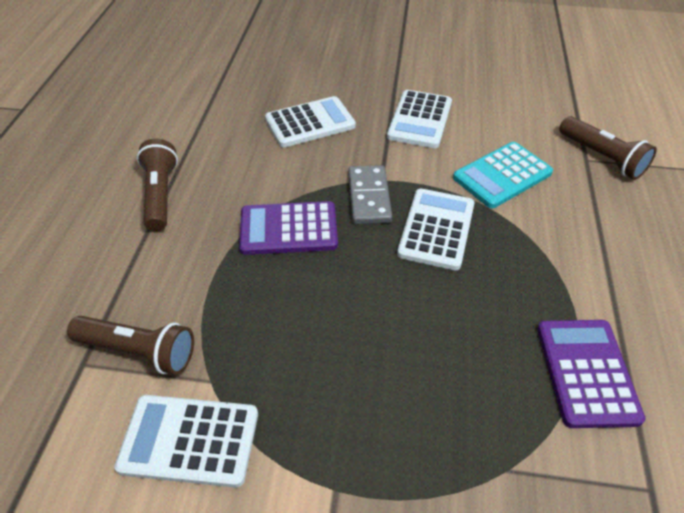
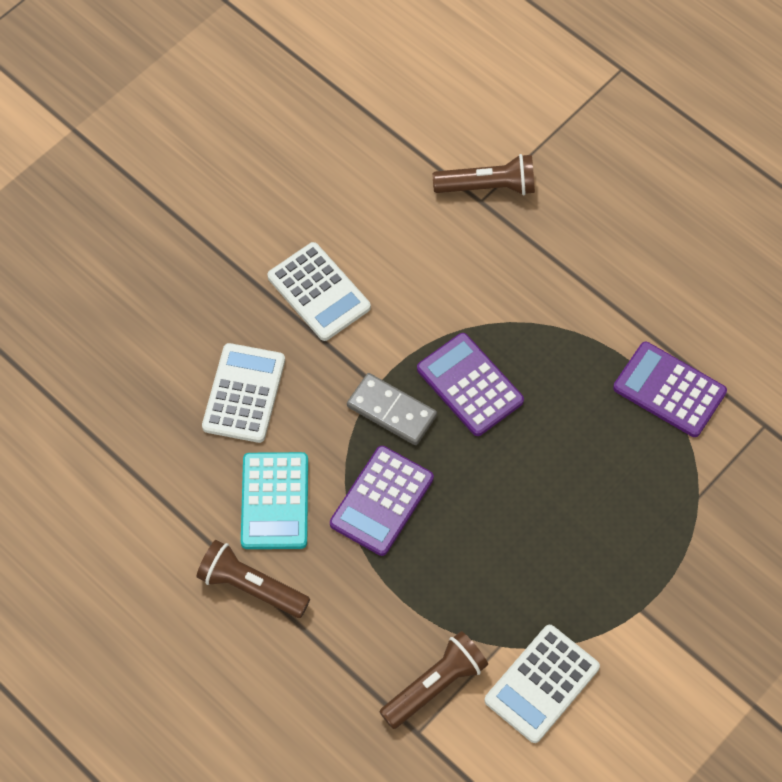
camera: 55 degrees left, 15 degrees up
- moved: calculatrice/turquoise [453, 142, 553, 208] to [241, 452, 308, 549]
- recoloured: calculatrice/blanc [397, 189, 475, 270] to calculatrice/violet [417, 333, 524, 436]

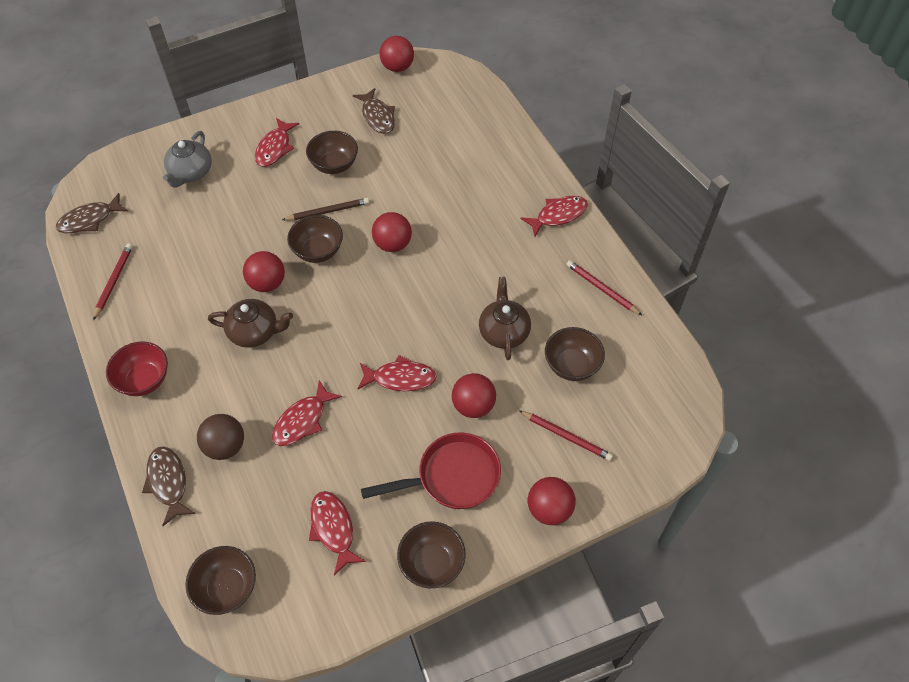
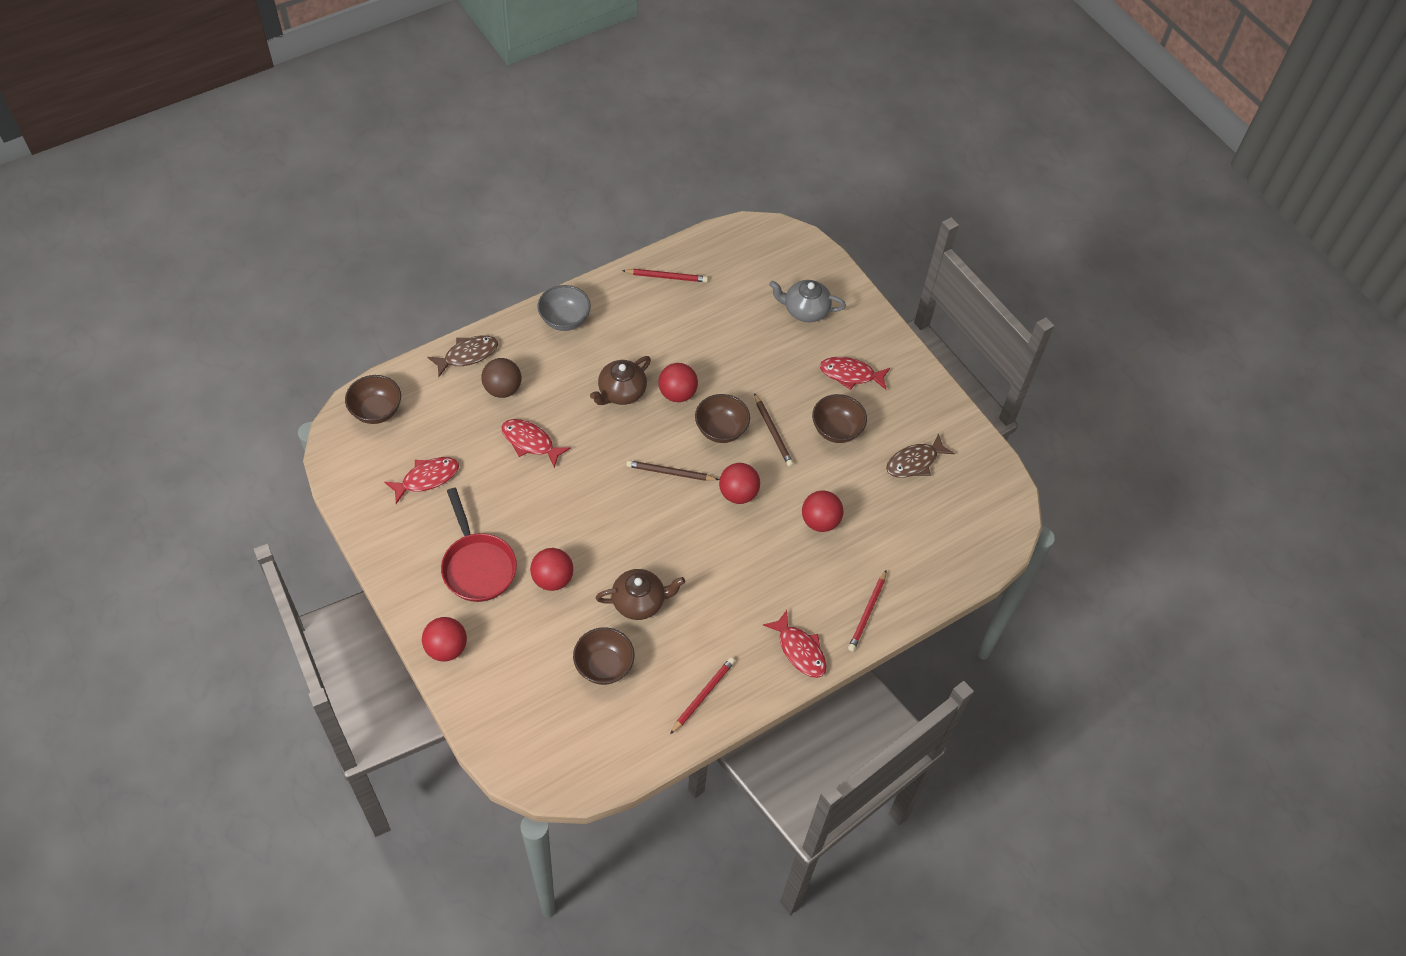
camera: 80 degrees right, 0 degrees up
- recoloured: bol/rouge [106, 341, 168, 396] to bol/gris [537, 285, 591, 331]
- turned: théière/marron [208, 299, 293, 348] = [590, 356, 651, 405] 45 degrees clockwise
- added: crayon/marron [626, 460, 719, 481]
- moved: balle/rouge [380, 36, 414, 72] to [802, 490, 843, 532]
- moved: crayon/rouge [519, 411, 613, 461] to [848, 570, 887, 651]
- removed: poisson/marron [56, 193, 129, 233]
- removed: poisson/rouge [357, 355, 437, 391]
- removed: bol/marron [397, 521, 466, 588]

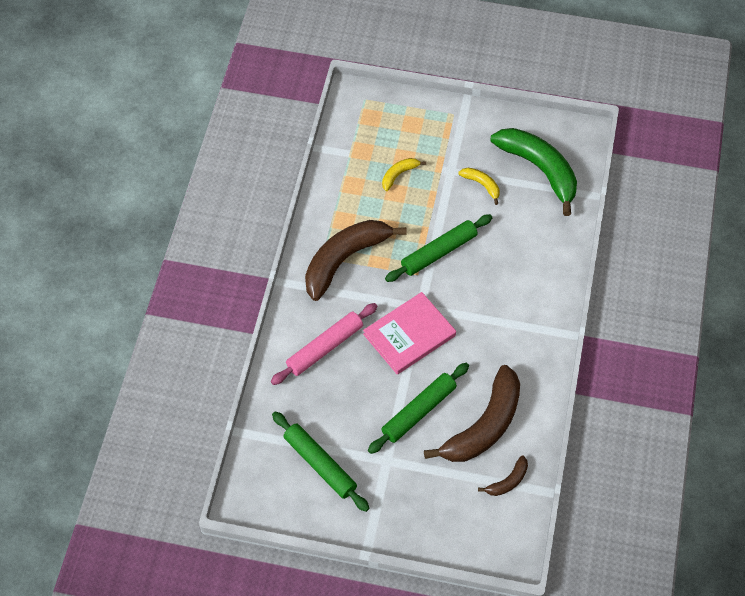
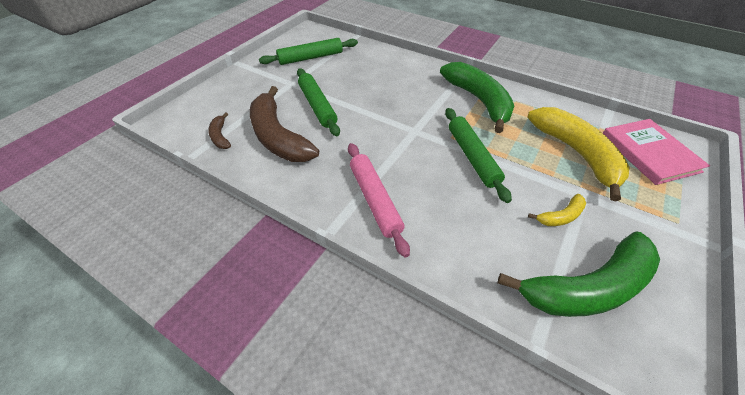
camera: 110 degrees right, 10 degrees down
- moved: rouleau à pâtisserie/rose [271, 303, 377, 385] to [348, 143, 410, 258]
- recoloured: banane/marron [305, 220, 407, 301] to banane/vert [440, 62, 514, 133]
- resized: banane/jaune [382, 158, 426, 191] = [527, 107, 630, 201] x2.23
- moved: livre/rose [363, 292, 456, 374] to [603, 119, 710, 185]

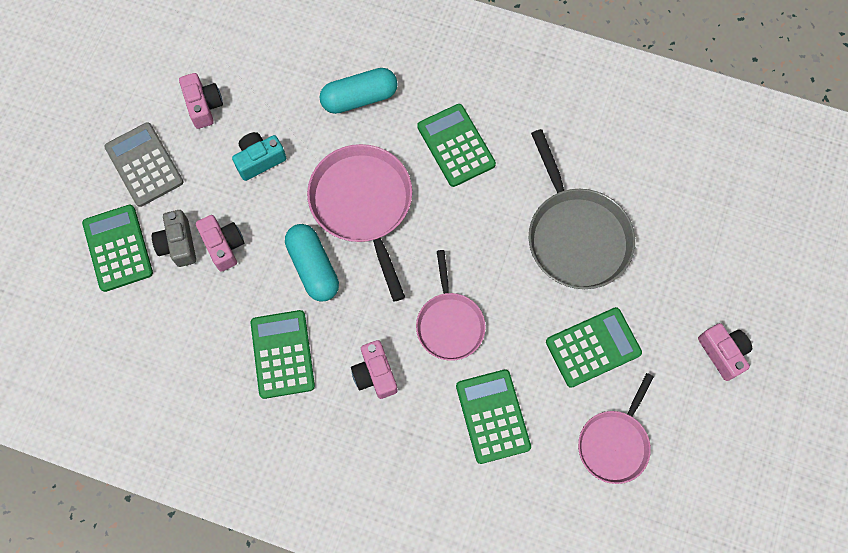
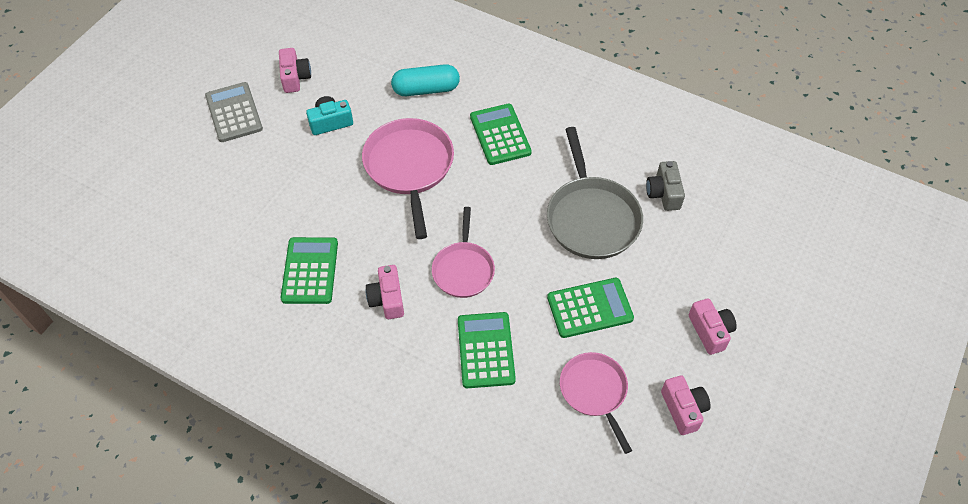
camera: 10 degrees right, 15 degrees down
- turned: poêle/rose [578, 373, 654, 484] = [560, 352, 632, 454] 120 degrees clockwise
- moved: appareil photo/gris [152, 210, 196, 267] to [646, 161, 685, 211]
- moved: appareil photo/rose [196, 215, 244, 272] to [661, 375, 711, 435]
- removed: calculatrice/vert [82, 205, 153, 292]
- removed: gélule/turquoise [285, 224, 339, 302]

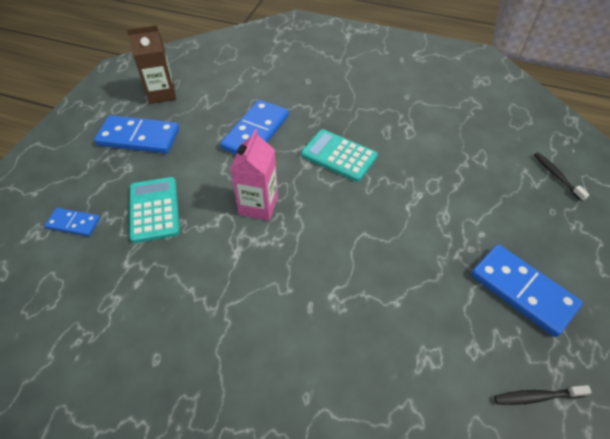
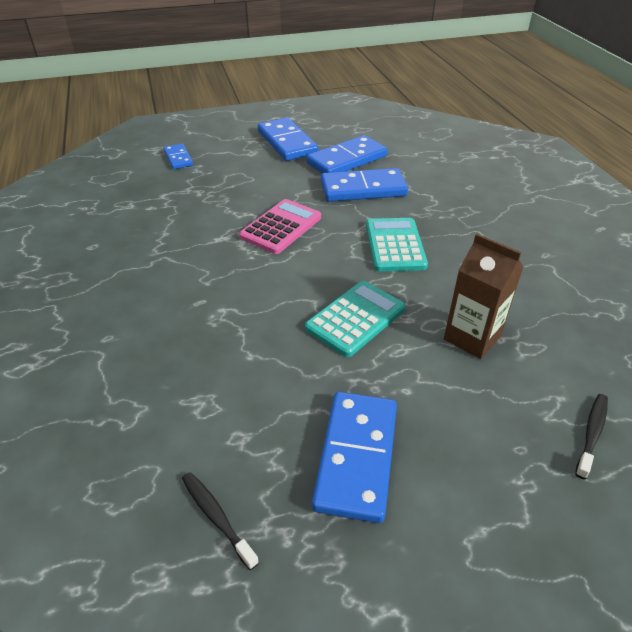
camera: 55 degrees right, 10 degrees down
- replaced: brique de lait/rose [230, 129, 278, 221] to calculatrice/rose [239, 199, 321, 254]
- moved: calculatrice/turquoise [129, 177, 180, 243] to [305, 281, 406, 357]
- added: domino/bleu [307, 135, 388, 173]
- moved: brique de lait/marron [127, 25, 176, 104] to [444, 234, 523, 359]

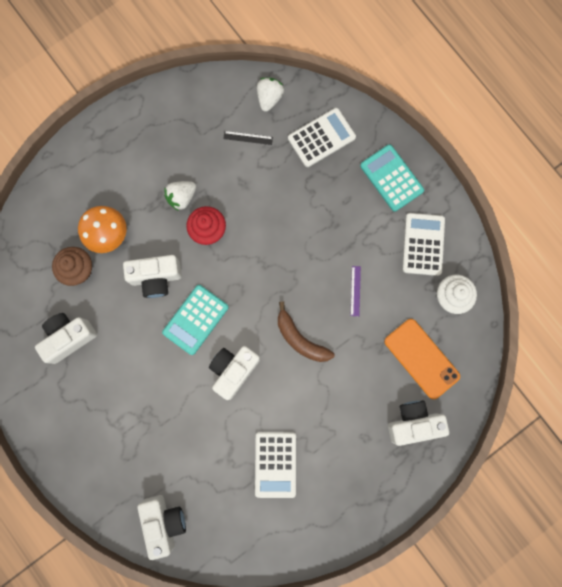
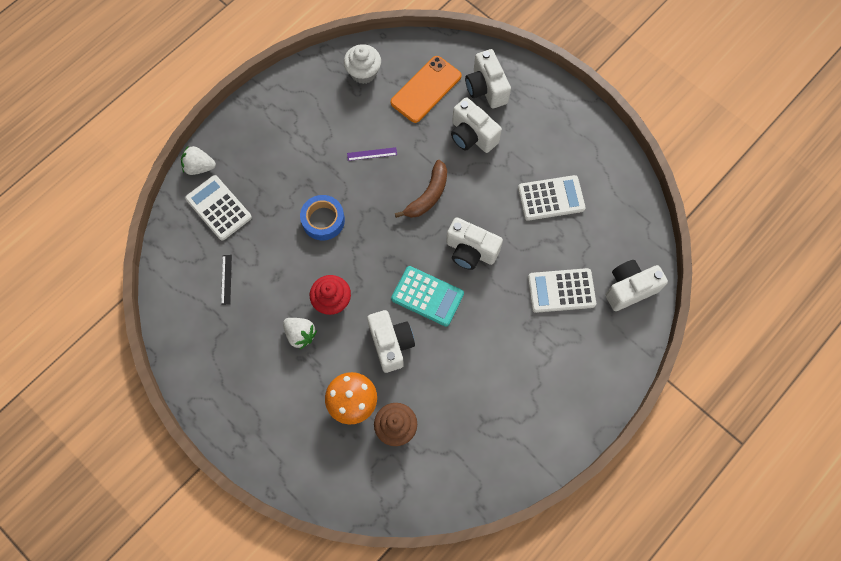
camera: 100 degrees left, 10 degrees down
- moved: fraise/blanc [257, 78, 284, 112] to [181, 145, 216, 175]
- added: ruban adhésif/bleu [300, 195, 345, 240]
- moved: appareil photo/blanc [35, 313, 97, 364] to [451, 97, 502, 153]
- moved: calculatrice/blanc [402, 213, 445, 276] to [528, 268, 596, 313]
- removed: calculatrice/turquoise [360, 144, 424, 212]

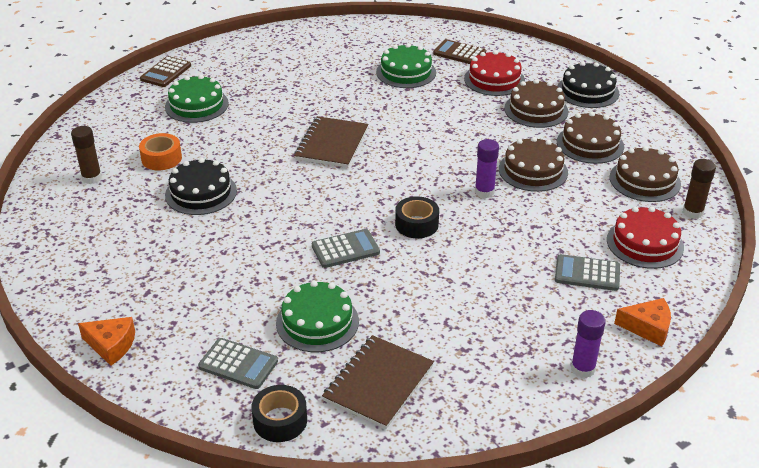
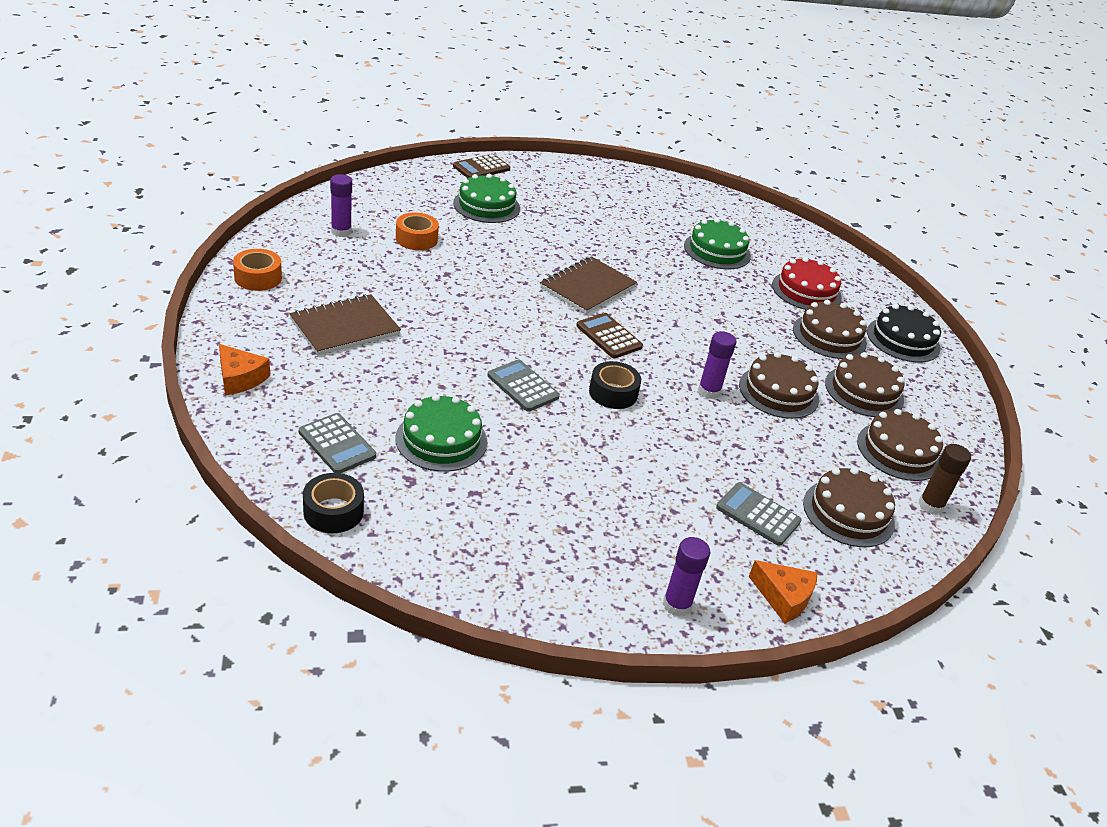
camera: 20 degrees right, 0 degrees up
- added: ruban adhésif/orange [233, 249, 282, 291]
- moved: carnet/marron [322, 335, 434, 429] to [289, 294, 401, 355]
- recoloured: bâton de colle/marron [71, 126, 102, 184] to bâton de colle/violet [330, 174, 352, 237]
- turned: calculatrice/gris [312, 229, 380, 268] = [487, 360, 560, 412] 135 degrees counterclockwise
- moved: calculatrice/marron [433, 39, 486, 64] to [576, 313, 643, 358]
- recoloured: gâteau/rouge [607, 207, 684, 269] to gâteau/marron [803, 467, 895, 547]
- removed: gâteau/noir [165, 158, 237, 215]

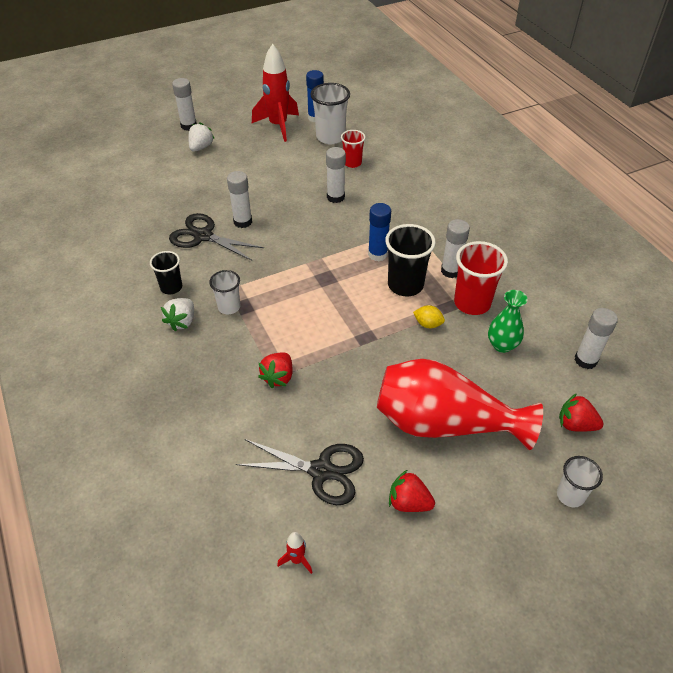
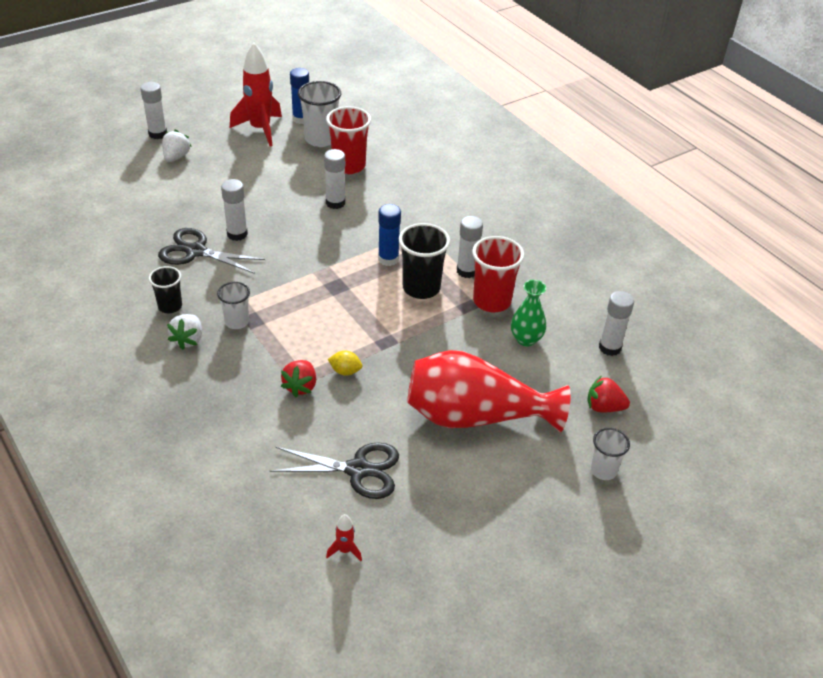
camera: 10 degrees left, 5 degrees down
- resized: gobelet/rouge [341, 130, 366, 168] = [326, 106, 371, 174] x1.64
- moved: citron/jaune [413, 305, 445, 328] to [328, 351, 362, 376]
- removed: fraise/rouge [389, 470, 435, 512]

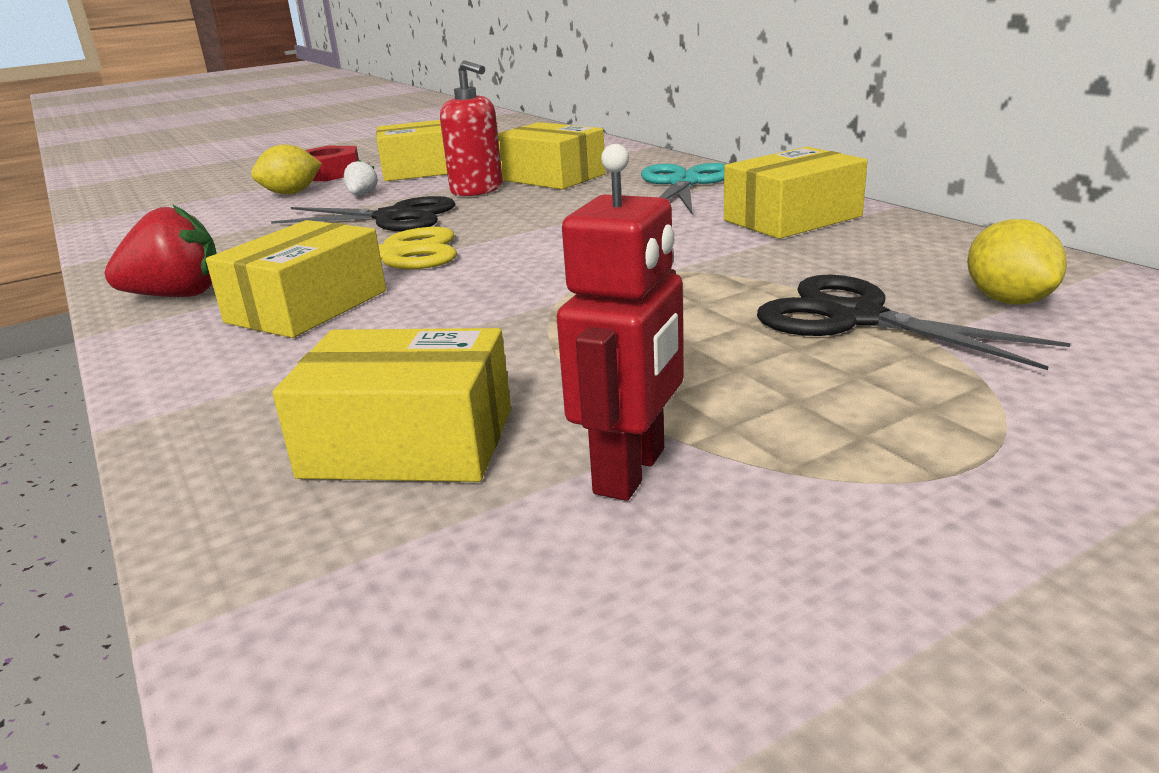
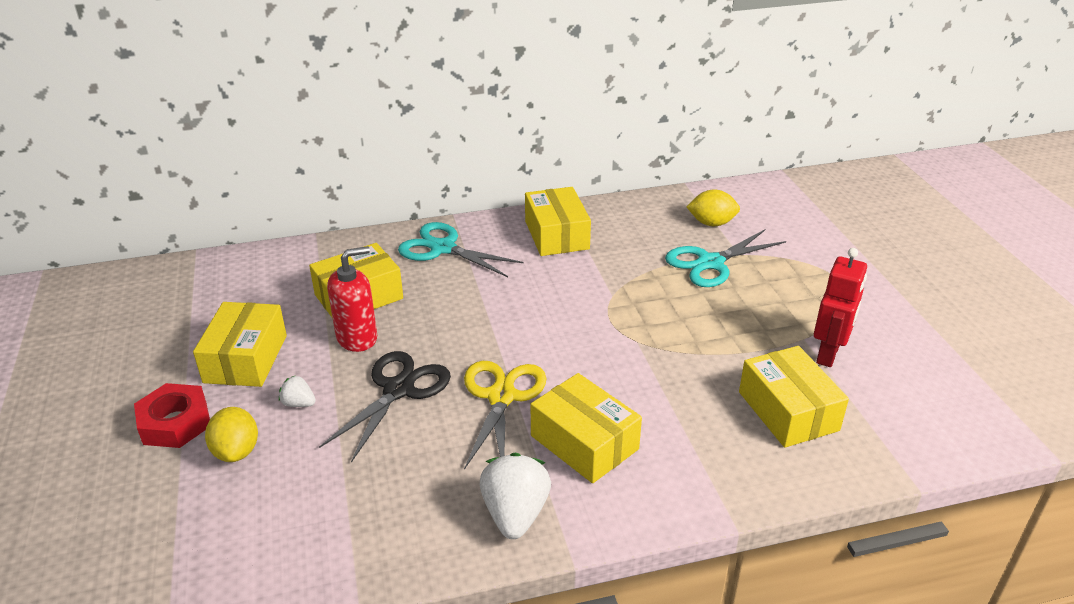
camera: 75 degrees left, 10 degrees up
- recoloured: fraise/rouge [104, 204, 217, 297] to fraise/blanc [480, 453, 551, 539]
- recoloured: ciseaux/noir [757, 275, 1071, 370] to ciseaux/turquoise [665, 229, 786, 287]
- turned: boîte/jaune [272, 328, 511, 482] = [739, 346, 849, 448] 45 degrees counterclockwise
- turned: robot/rouge [557, 144, 684, 501] = [814, 248, 867, 367] 75 degrees clockwise

